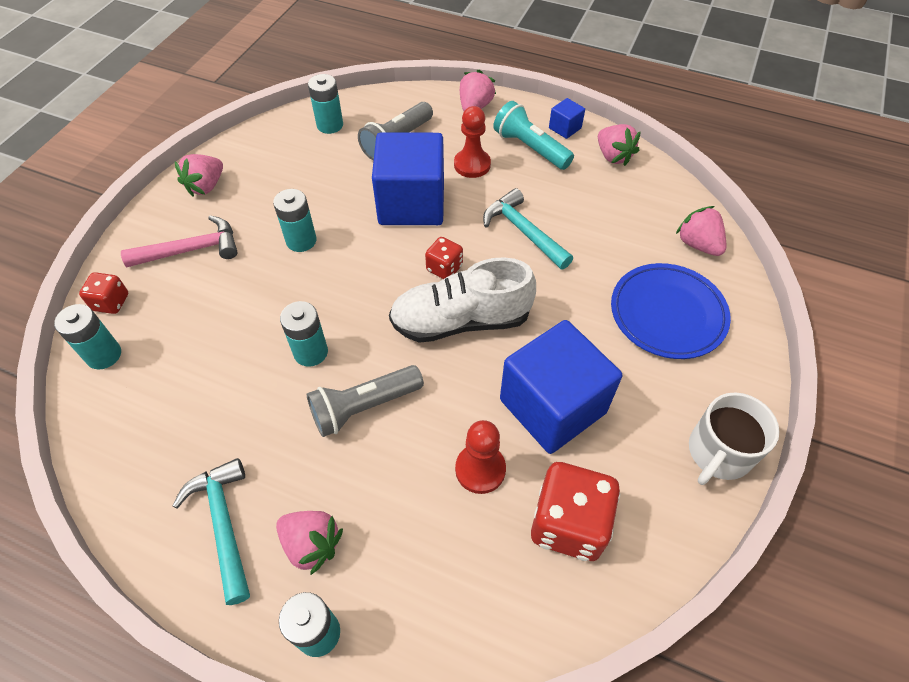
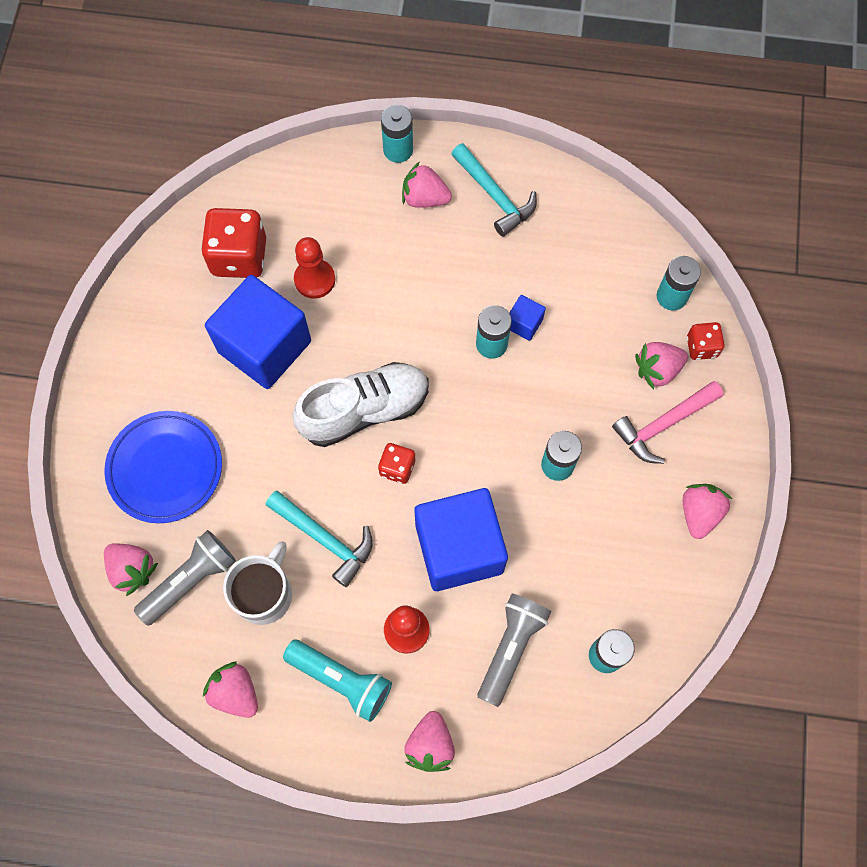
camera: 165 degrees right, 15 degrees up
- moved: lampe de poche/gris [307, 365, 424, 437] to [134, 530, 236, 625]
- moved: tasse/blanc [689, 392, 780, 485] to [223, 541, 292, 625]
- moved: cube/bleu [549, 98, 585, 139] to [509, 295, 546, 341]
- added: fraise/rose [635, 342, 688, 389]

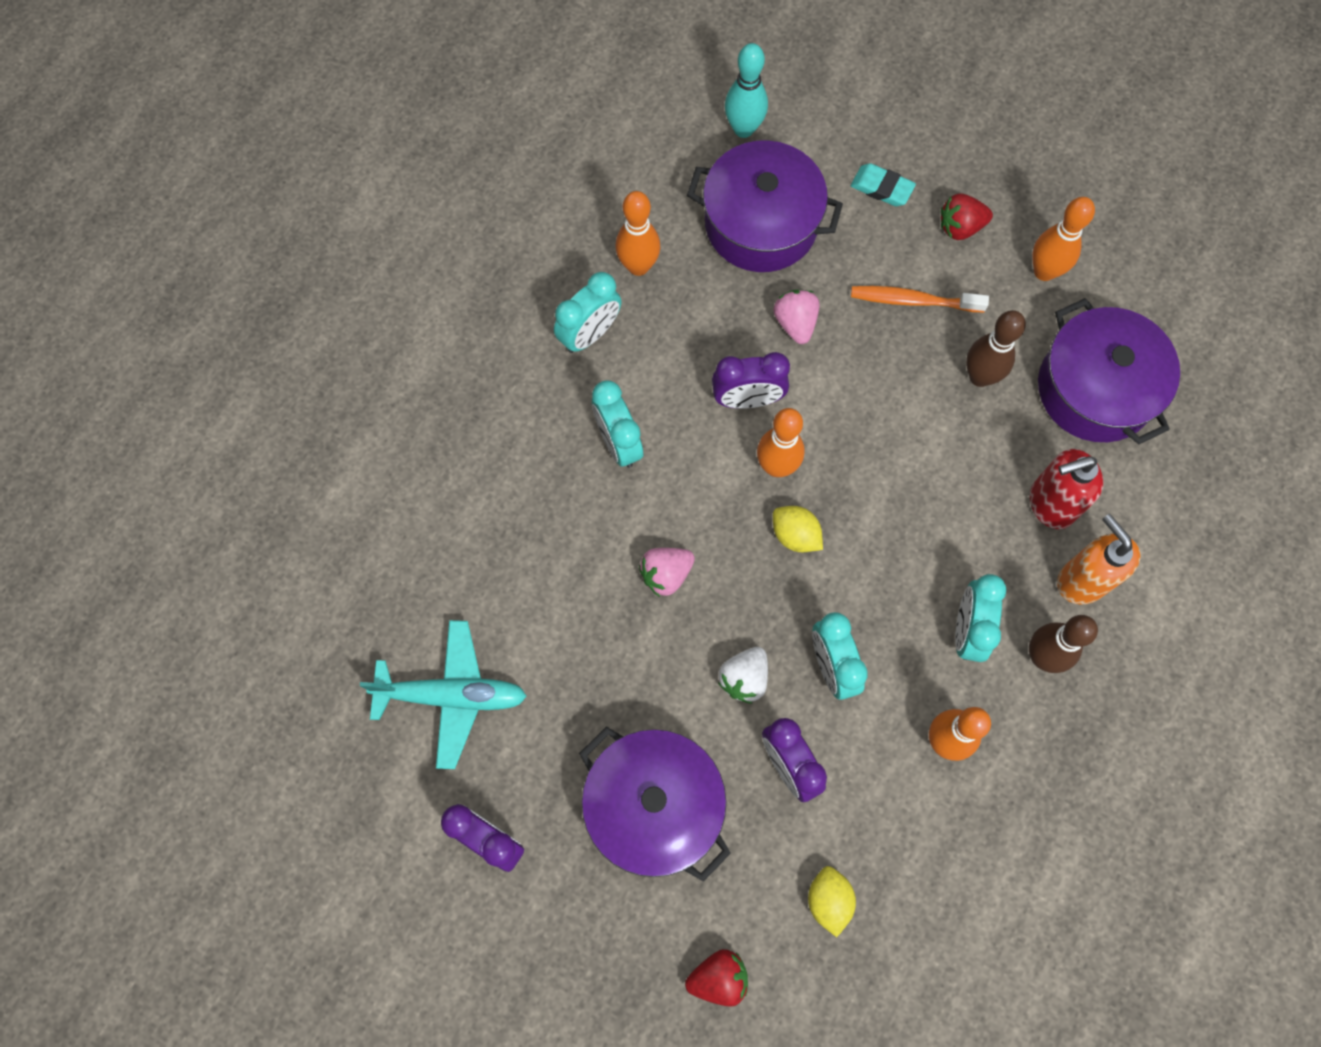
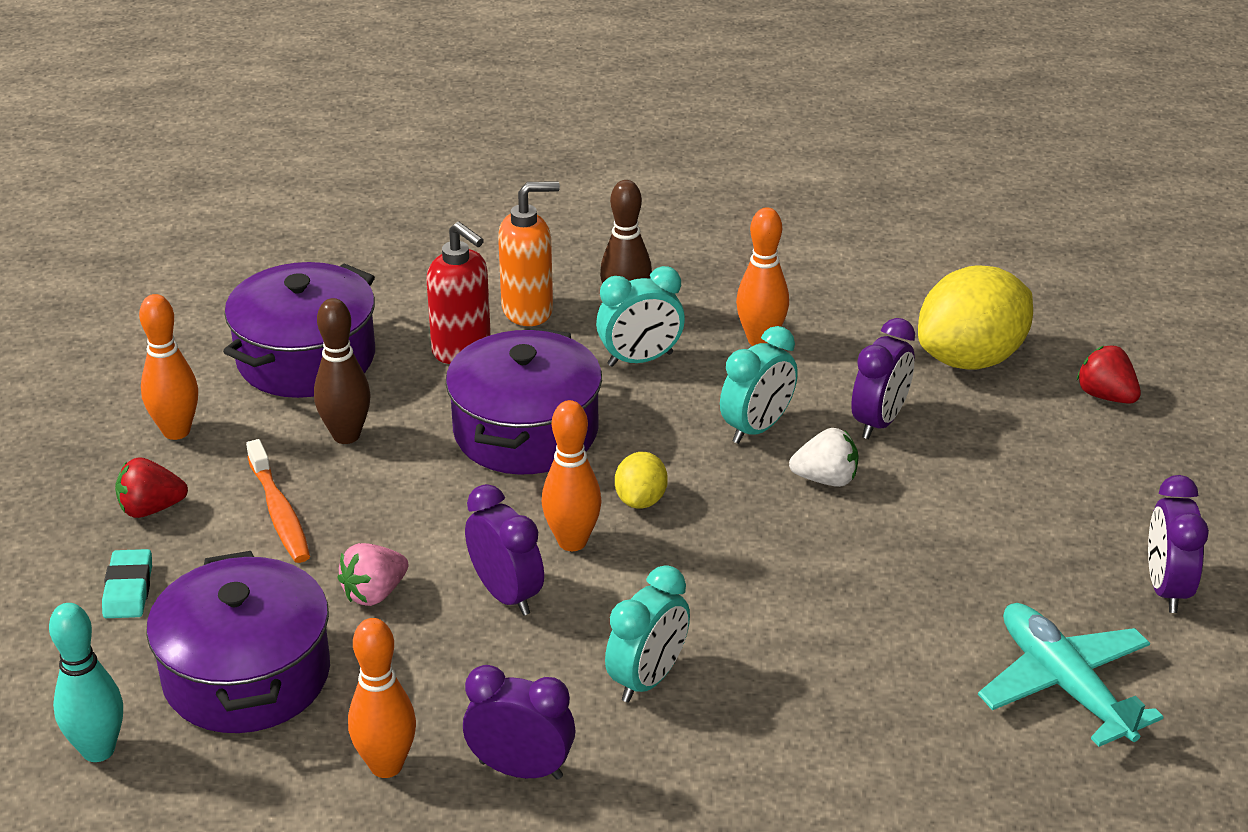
camera: 120 degrees left, 35 degrees down
- turned: fraise/rouge [941, 193, 993, 240] = [115, 457, 188, 518] 120 degrees clockwise
- moved: marmite/violet [579, 727, 731, 882] to [446, 327, 602, 474]
- recoloured: réveil/turquoise [554, 272, 622, 353] to réveil/violet [463, 665, 576, 780]
- turned: distributeur de savon/orange [1057, 514, 1140, 605] = [498, 181, 560, 326] 135 degrees counterclockwise
- resized: citron/jaune [808, 866, 856, 937] = [918, 266, 1033, 370] x2.09
- removed: fraise/rose [639, 548, 695, 597]

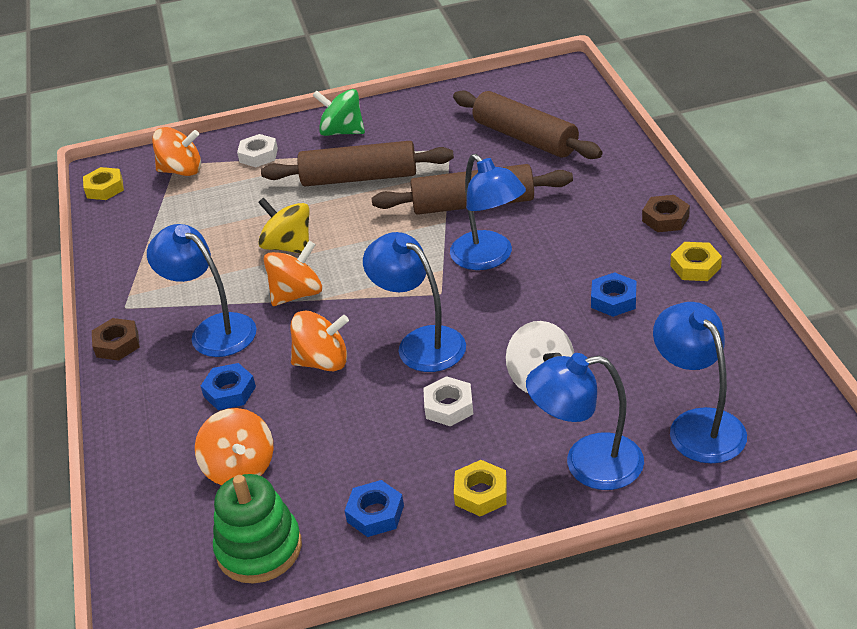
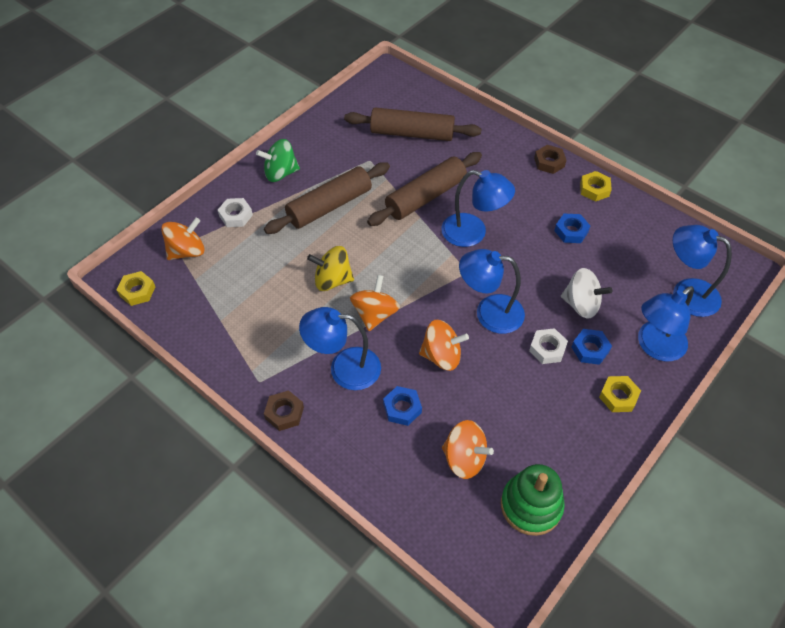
camera: 40 degrees left, 15 degrees up
- turned: toupie/orange [291, 311, 349, 371] = [419, 320, 469, 371] 45 degrees clockwise
- moved: écrou/bleu [345, 480, 404, 537] to [572, 329, 612, 365]

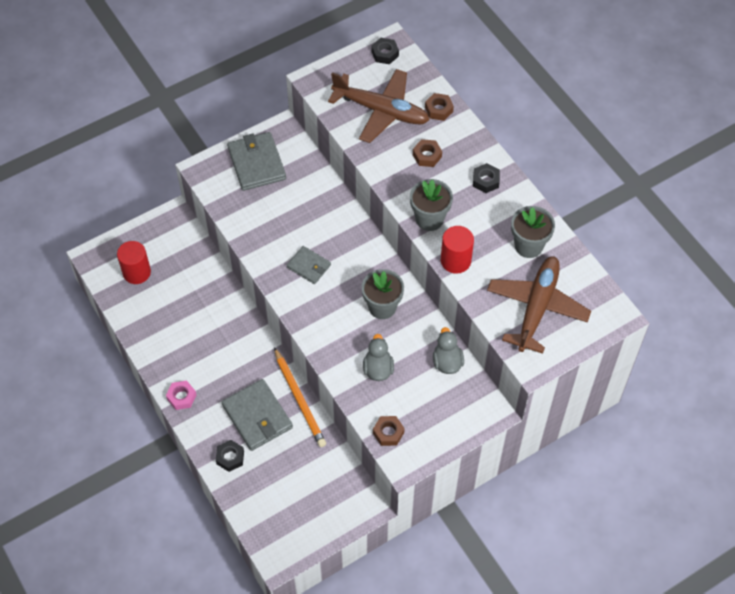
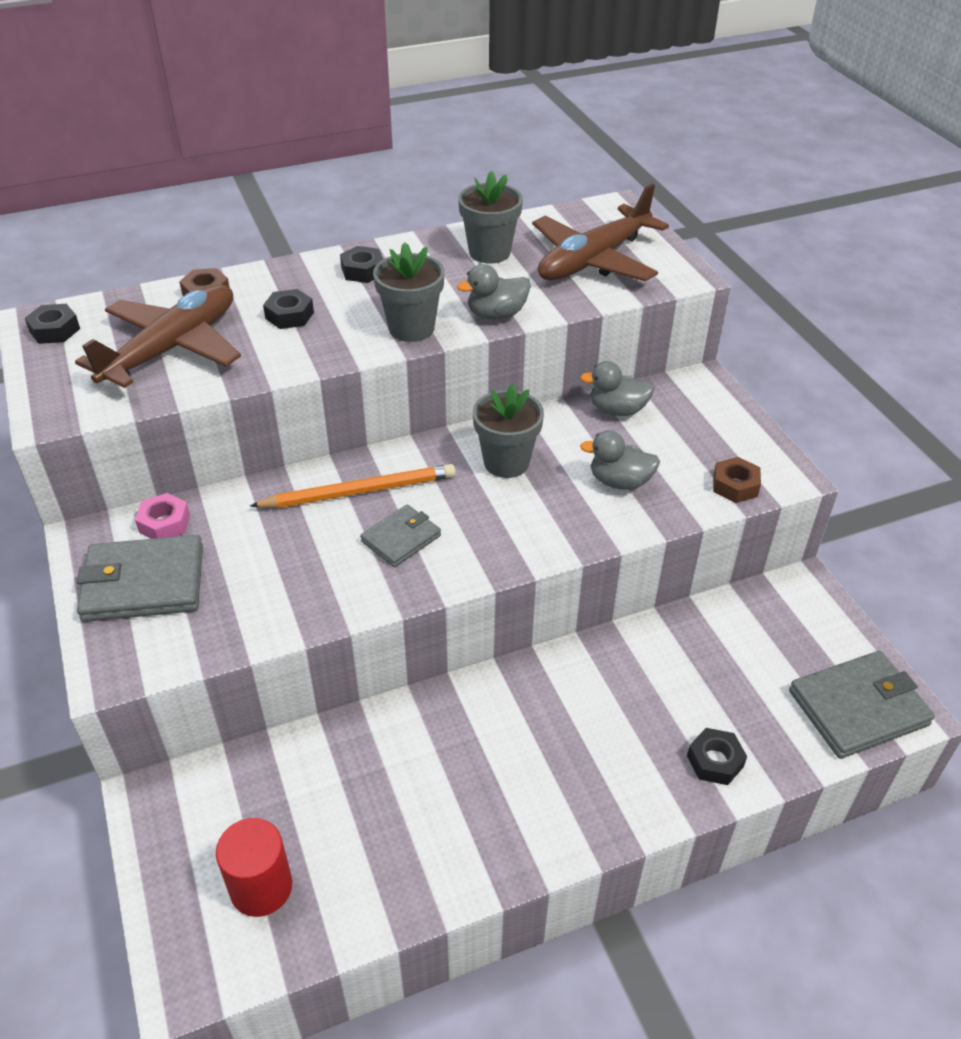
camera: 80 degrees left, 15 degrees down
- moved: écrou/rose [166, 381, 196, 410] to [135, 493, 190, 539]
- moved: crayon/orange [274, 347, 326, 447] to [250, 464, 456, 508]
- recoloured: écrou/marron [413, 139, 442, 167] to écrou/noir [263, 289, 314, 329]
- replaced: cylindre/rouge [441, 226, 474, 274] to canard/gris [457, 264, 531, 320]
- turned: avion/marron [487, 256, 591, 354] = [532, 184, 669, 281] 75 degrees counterclockwise
- moved: portefeuille/gris [222, 379, 293, 451] to [789, 651, 935, 759]

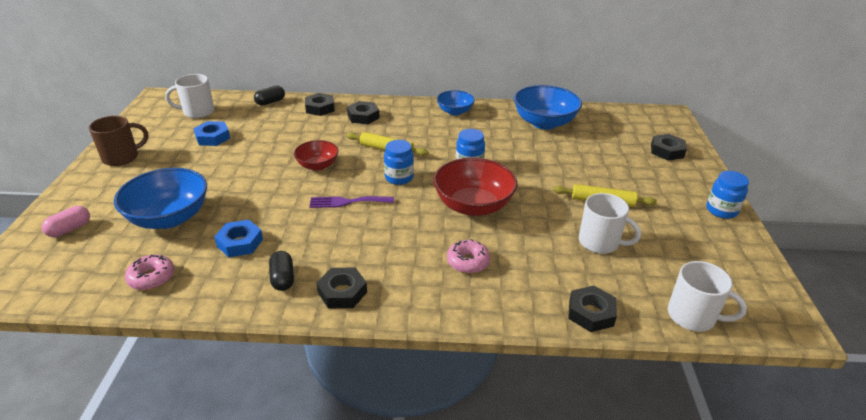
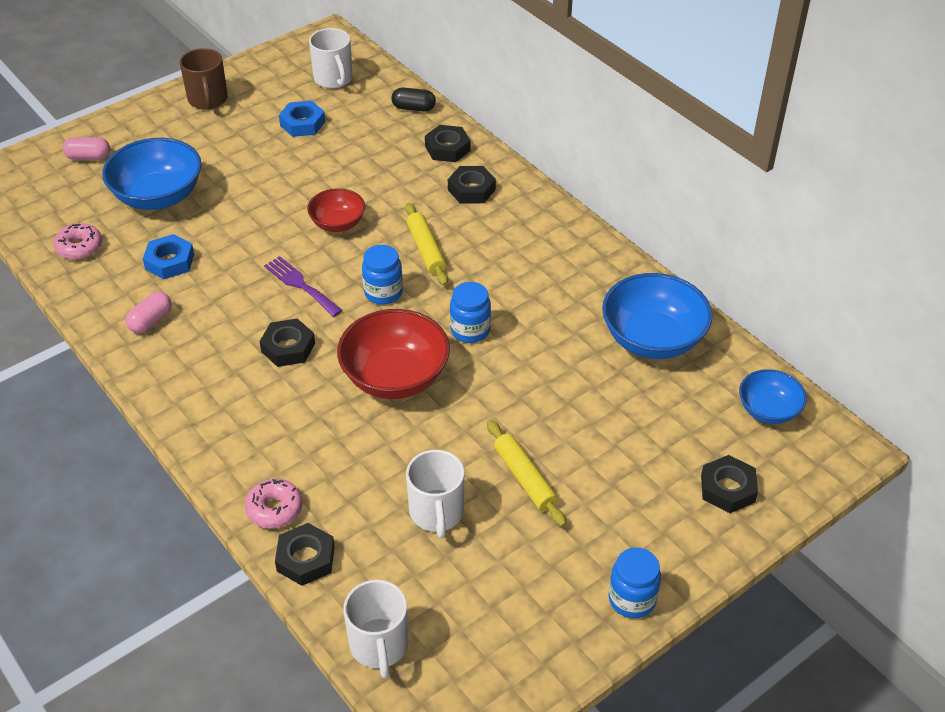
camera: 50 degrees right, 10 degrees up
- recoloured: gélule/noir [269, 251, 294, 291] to gélule/rose [126, 292, 172, 333]
- turned: tasse/marron [89, 116, 148, 166] = [180, 48, 228, 110] 60 degrees clockwise
- moved: beignet/rose [447, 239, 490, 274] to [245, 479, 303, 528]
- moved: écrou/noir [317, 267, 367, 309] to [259, 319, 315, 367]
- turned: tasse/blanc [165, 74, 214, 118] = [309, 28, 353, 89] 150 degrees counterclockwise
- moved: bol/bleu [437, 90, 475, 116] to [739, 369, 807, 424]

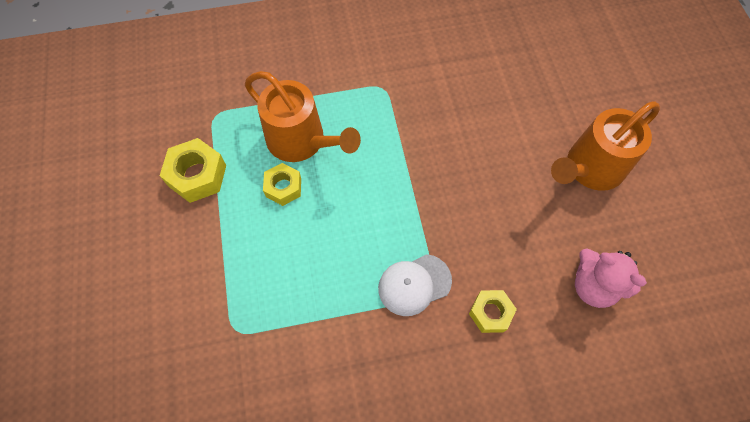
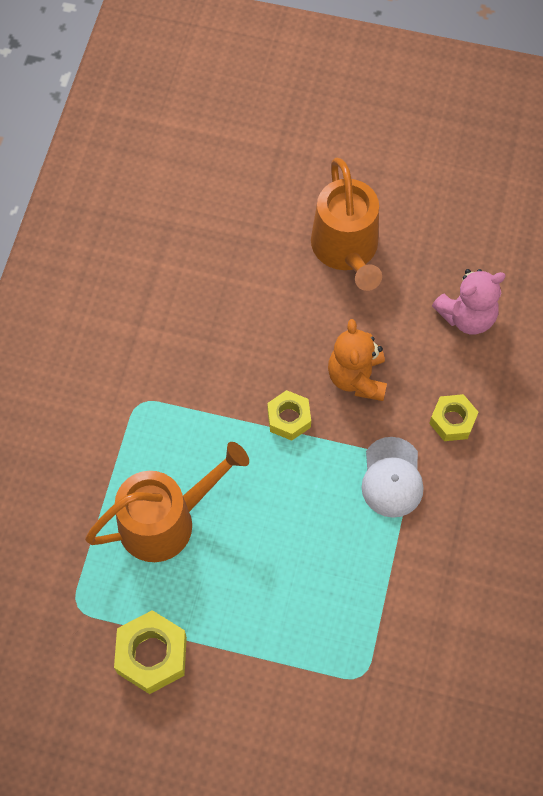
camera: 65 degrees left, 0 degrees up
- moved: écrou/jaune [263, 163, 301, 206] to [268, 390, 311, 441]
- added: ours en peluche/orange [328, 319, 387, 401]

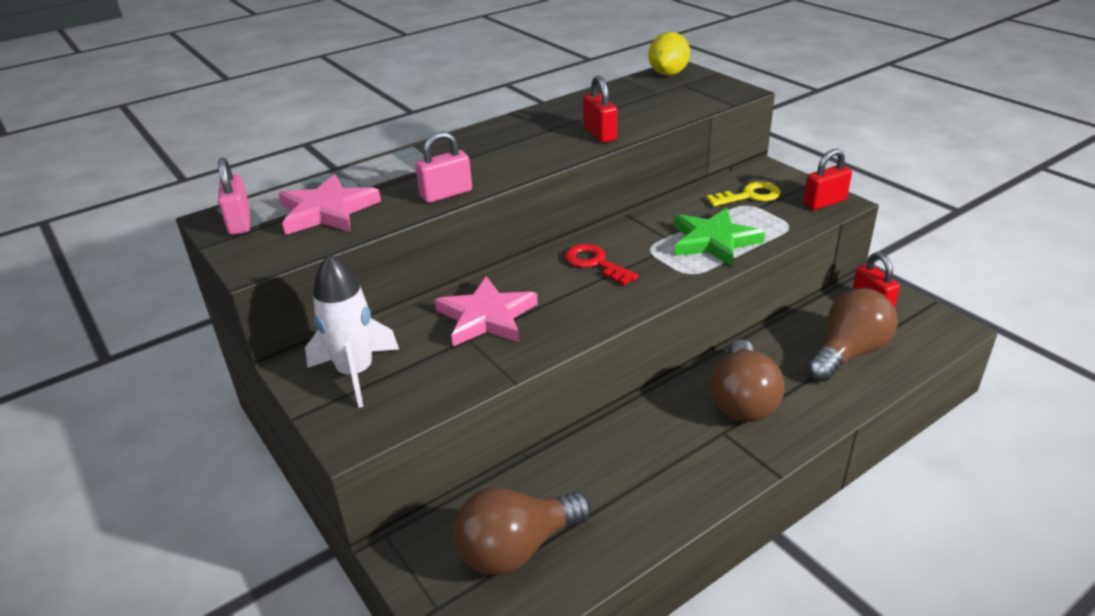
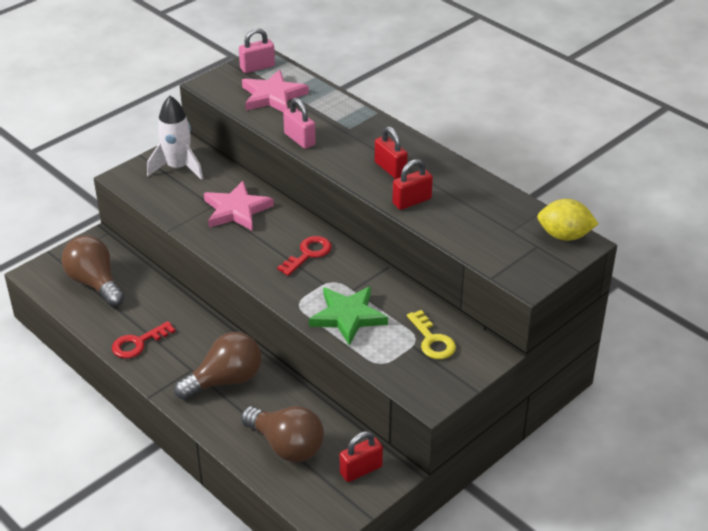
camera: 80 degrees right, 5 degrees up
- added: clé/rouge [112, 321, 175, 358]
- turned: ampoule/marron [711, 340, 785, 422] = [174, 332, 262, 400] 150 degrees clockwise
- moved: cadenas/rouge [803, 149, 852, 210] to [375, 127, 408, 179]

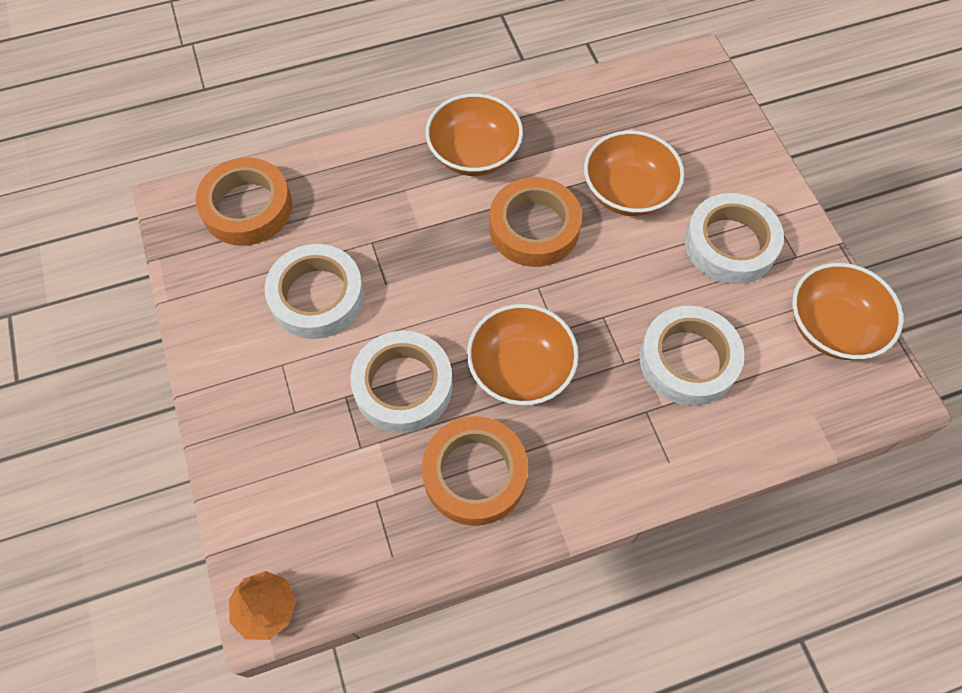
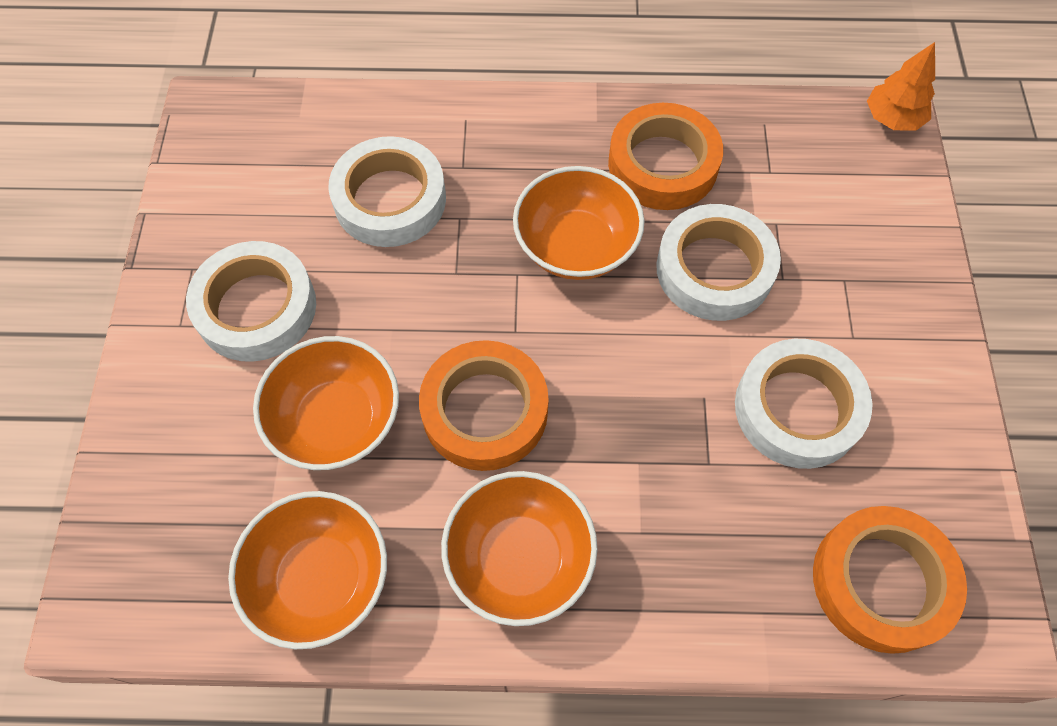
camera: 160 degrees left, 0 degrees up
- moved: bol/orange [792, 263, 903, 360] to [228, 491, 387, 649]

